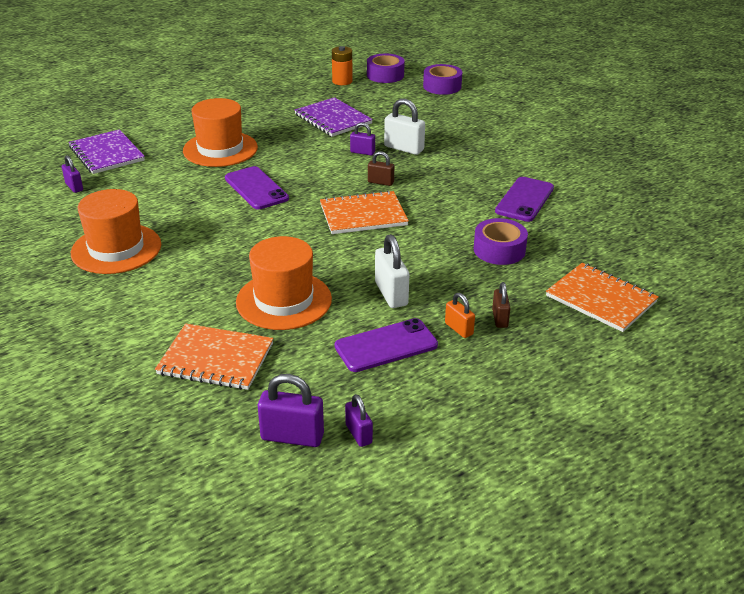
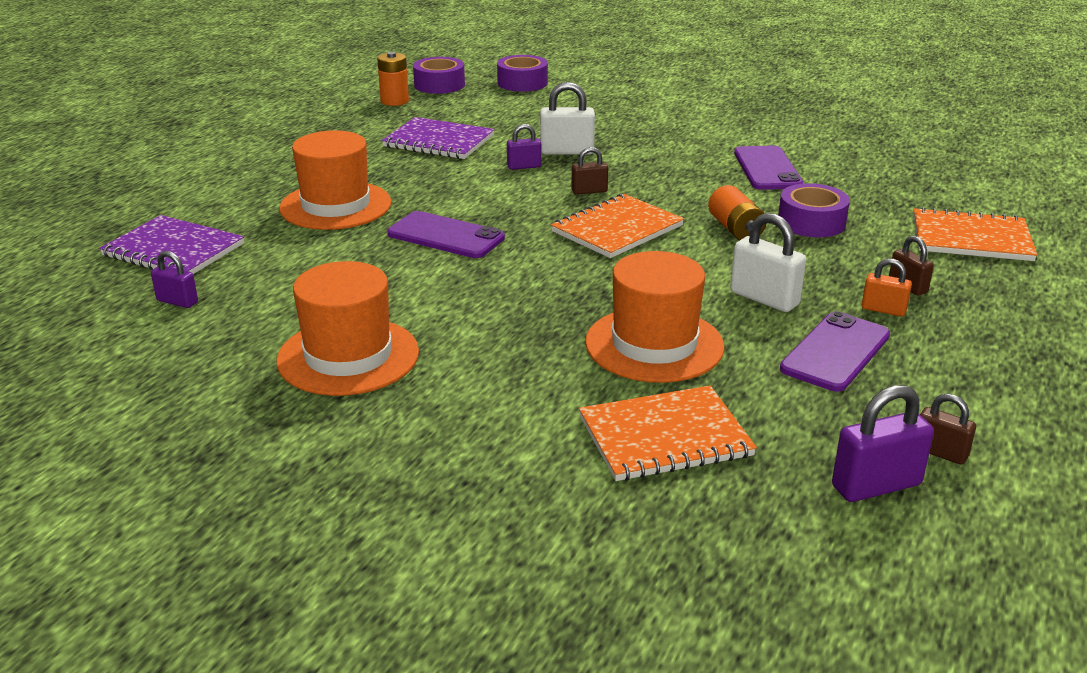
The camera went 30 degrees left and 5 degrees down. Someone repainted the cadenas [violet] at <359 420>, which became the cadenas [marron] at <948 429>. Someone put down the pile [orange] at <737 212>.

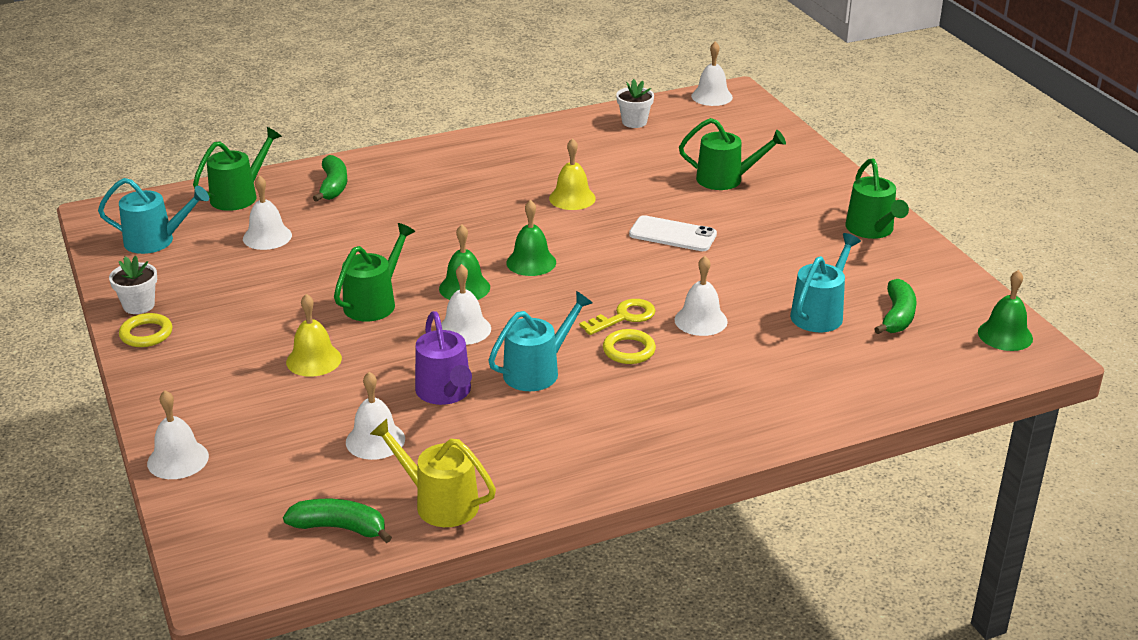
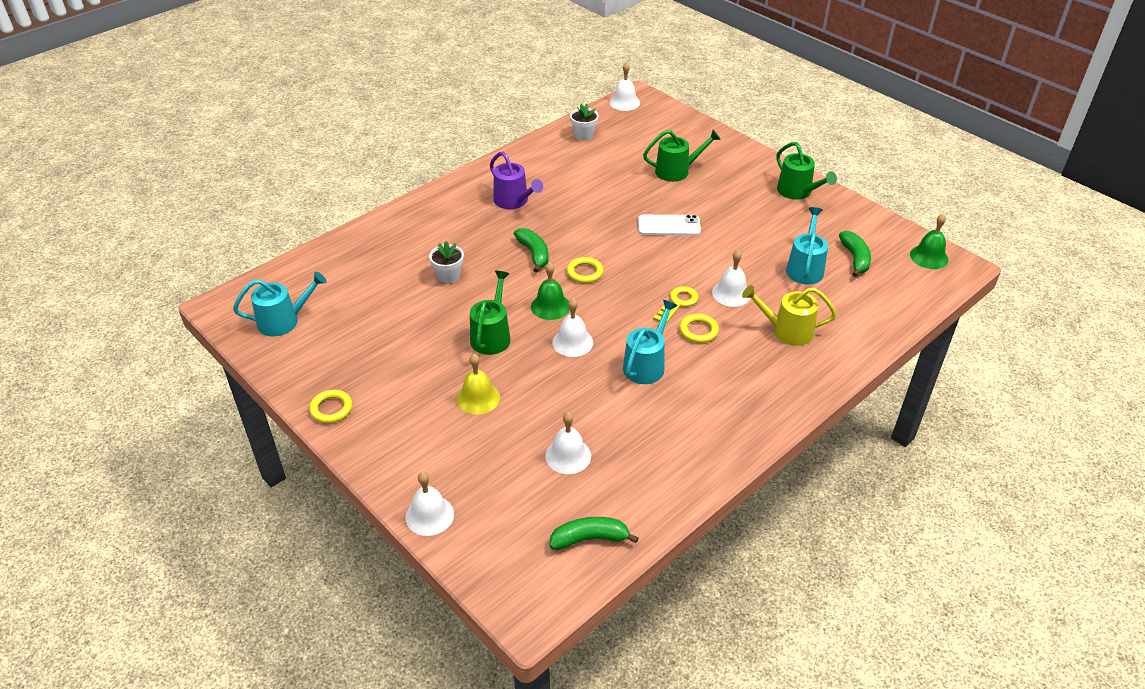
The camera went 20 degrees left and 10 degrees up. Someone took away the arrosoir [vert] at <237 169>. Someone took away the cloche [jaune] at <572 174>. Someone carried the banane [vert] from <330 178> to <531 250>. Someone took away the cloche [blanc] at <267 212>. Someone swapped the cloche [vert] at <531 238> for the anneau [jaune] at <585 270>. Someone carried the pot de fleurs [blanc] from <133 285> to <446 262>. Someone carried the arrosoir [violet] from <443 358> to <516 180>. Someone carried the arrosoir [jaune] from <433 473> to <789 315>.

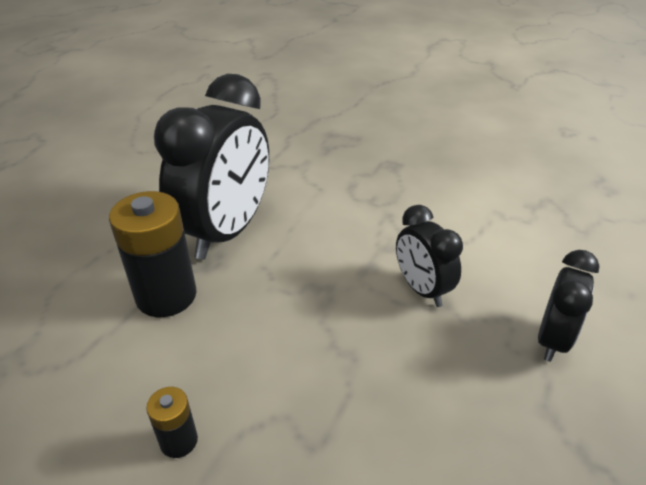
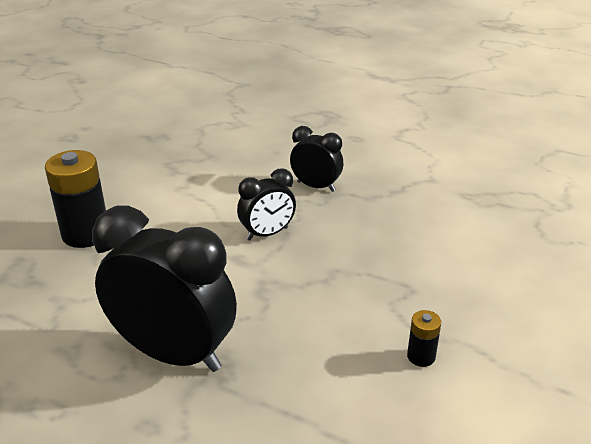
The camera went 90 degrees left and 5 degrees down. Someone carried the pile [noir] from <153 254> to <75 199>.

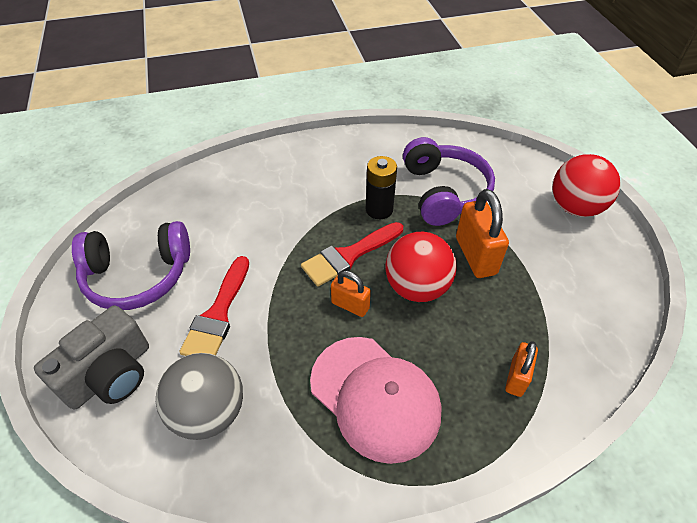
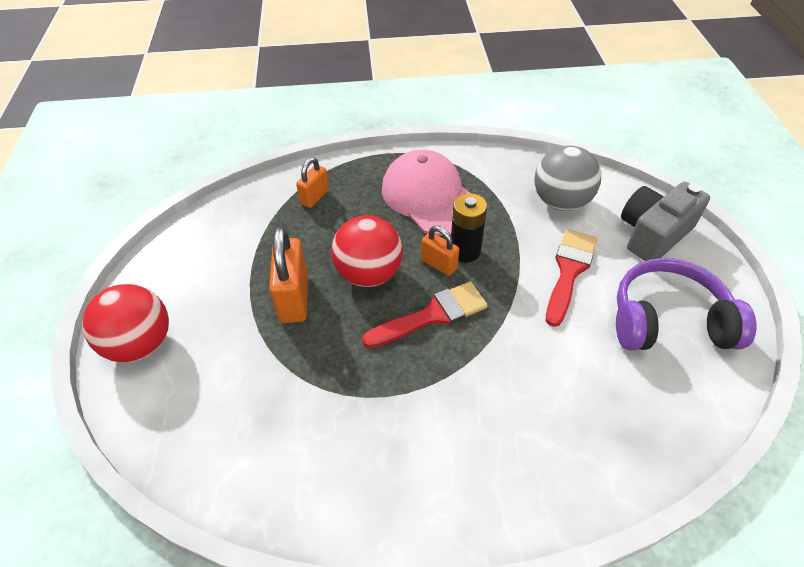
The camera went 170 degrees left and 0 degrees up. Someone took away the casque audio [violet] at <449 181>. Someone carried the pile [noir] from <381 187> to <469 227>.

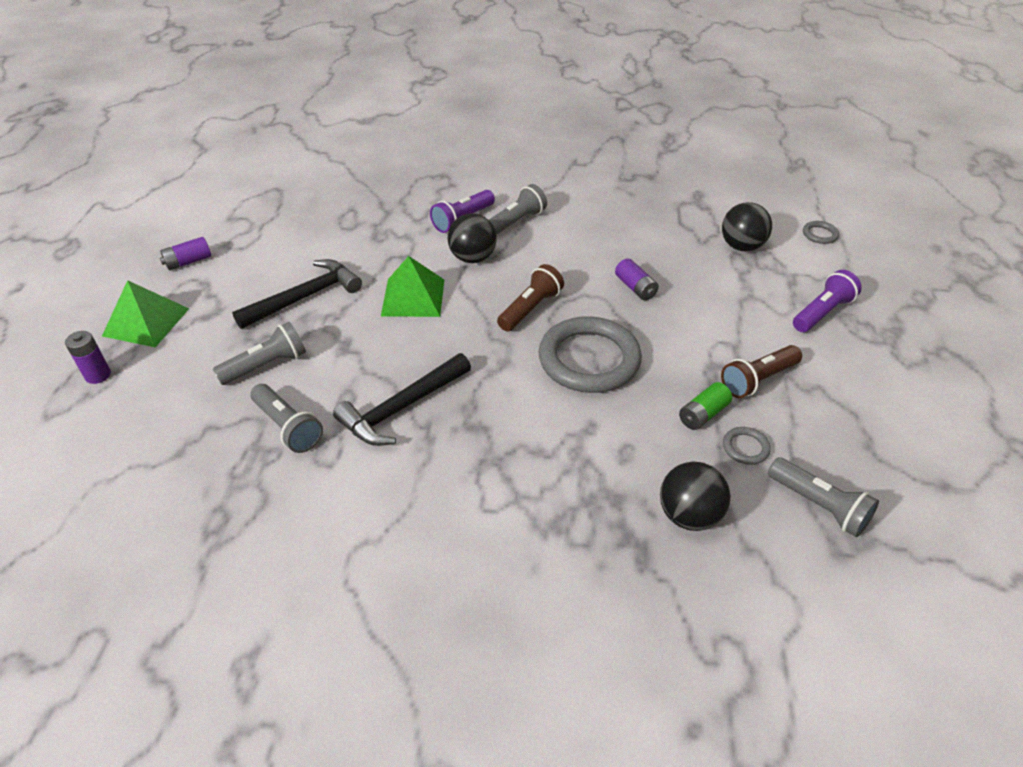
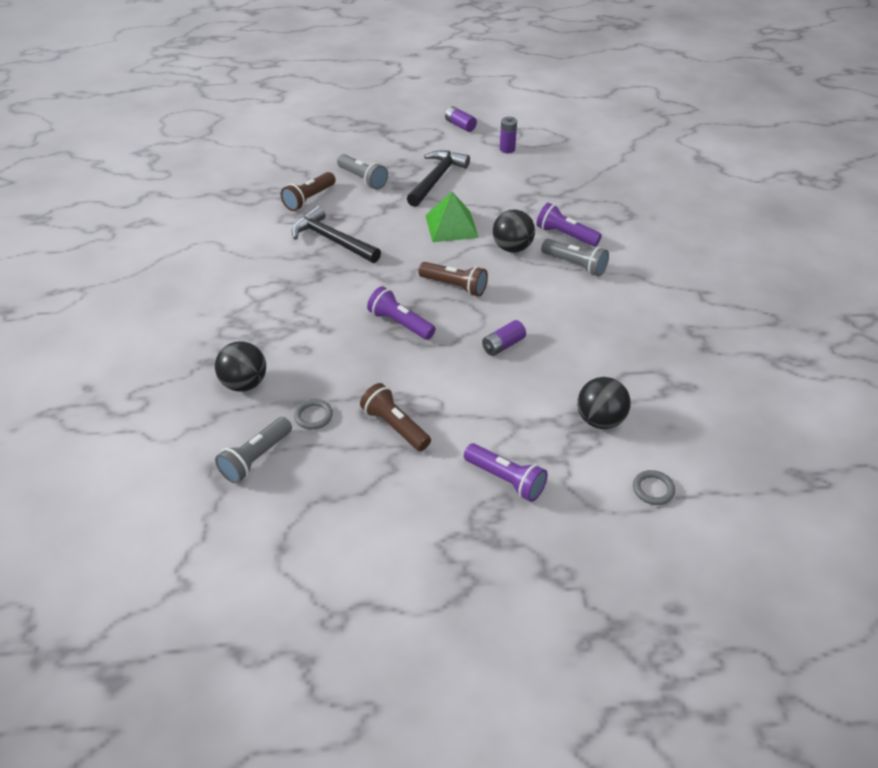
The camera went 80 degrees right and 0 degrees up. Someone rotated the marteau [noir] at <297 294> by 105 degrees counterclockwise. Someone took away the pyramide [vert] at <145 314>. Someone swapped the anneau [gris] at <590 354> for the lampe de poche [violet] at <401 313>. Someone carried the pile [violet] from <88 357> to <508 135>. Someone took away the pile [vert] at <705 406>. Someone repainted the lampe de poche [gris] at <286 418>, which became the lampe de poche [marron] at <308 191>.

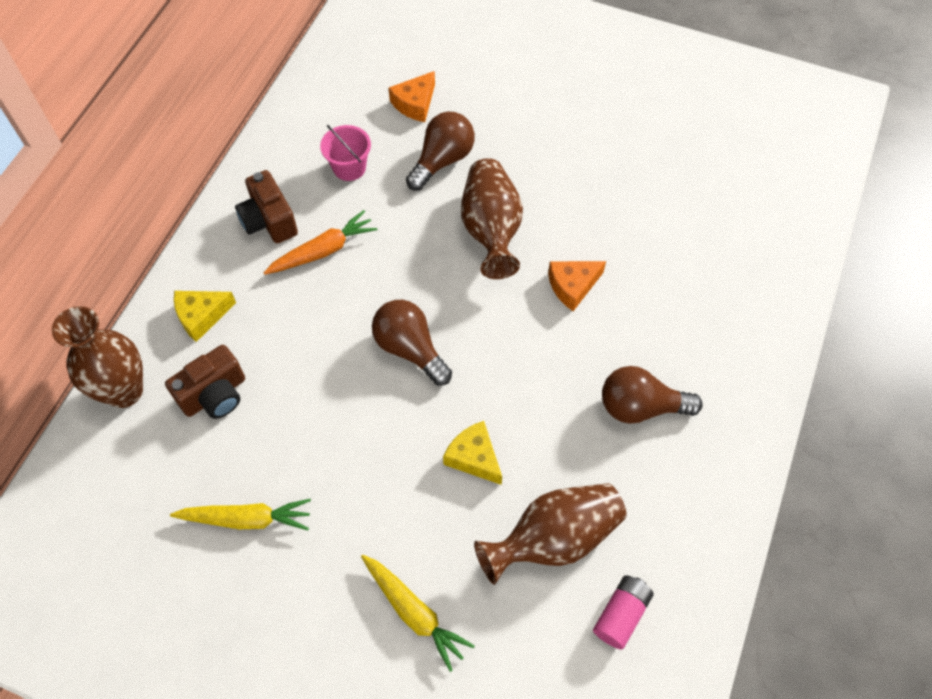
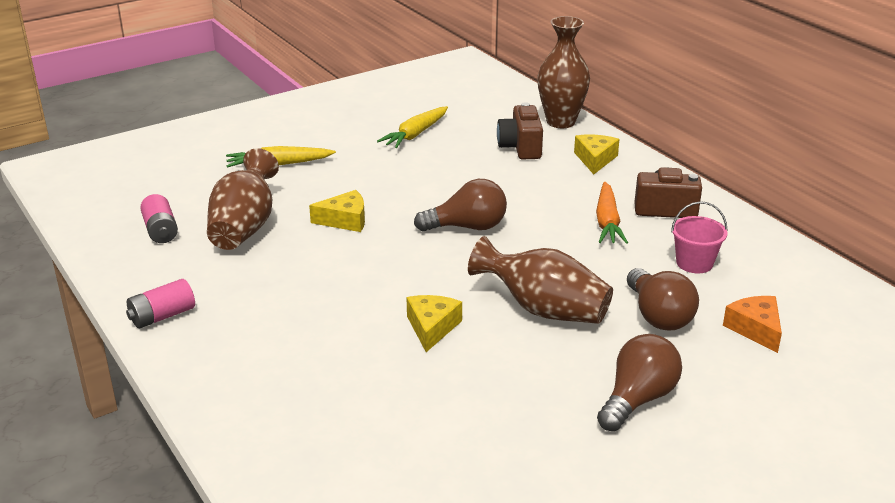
The camera went 125 degrees right and 30 degrees down. Someone repainted the fromage [orange] at <577 286>, which became the fromage [jaune] at <434 323>. Someone carried the ampoule [marron] from <652 395> to <639 382>. Someone put down the pile [rose] at <160 303>.

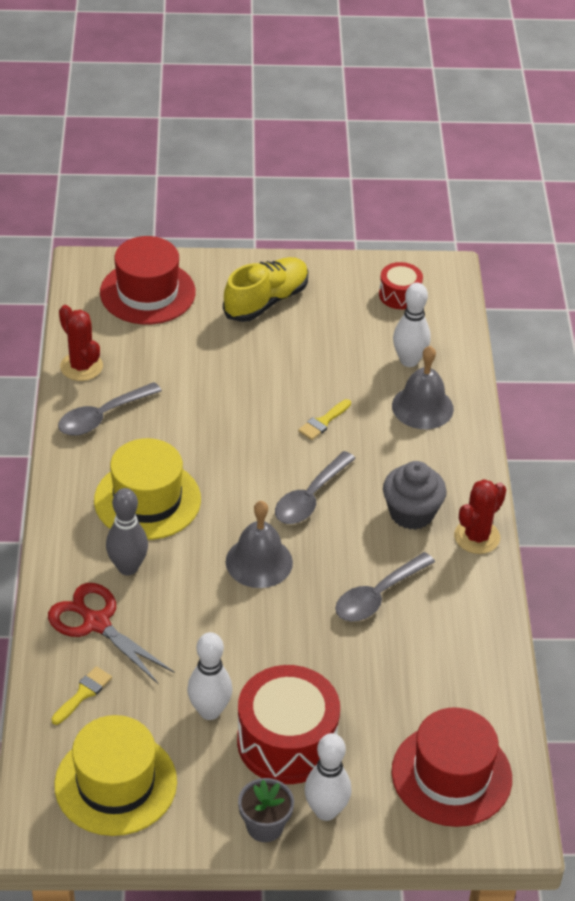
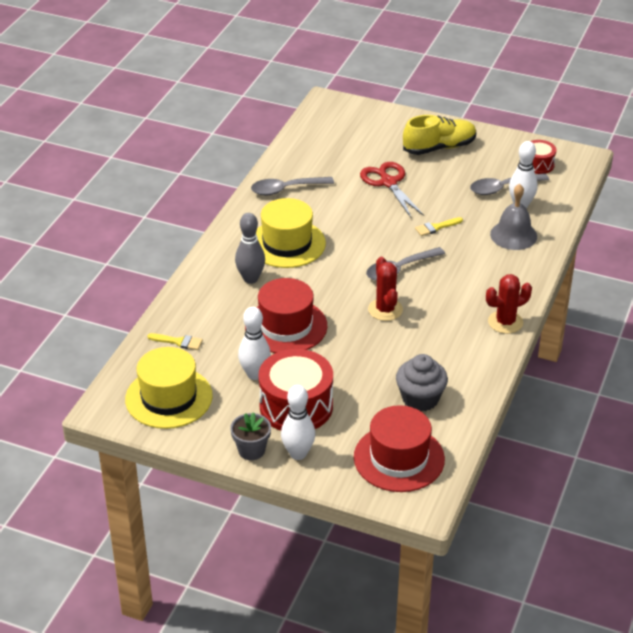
The camera went 25 degrees right and 5 degrees down. Someone carried the chapeau [rouge] from <148 280> to <286 315>. Someone carried the cactus [rouge] from <81 343> to <385 289>. Someone carried the muffin [gris] from <415 495> to <422 383>. Someone took away the cloche [gris] at <259 544>. Someone carried the cuillère [gris] from <385 586> to <509 184>. Someone carried the ciseaux [rouge] from <111 633> to <392 189>. Someone rotated the pinceau [jaune] at <81 695> by 45 degrees clockwise.

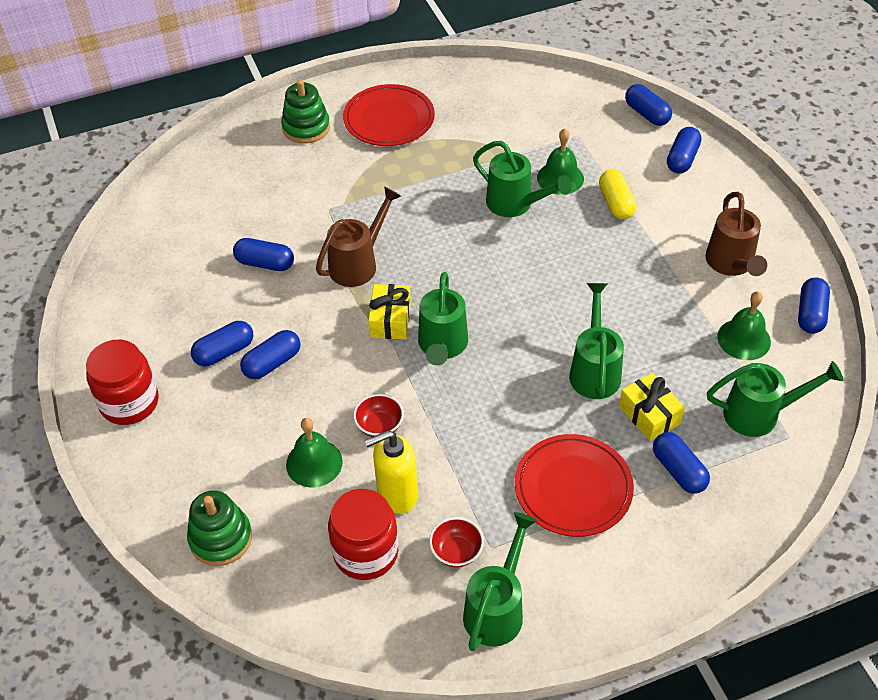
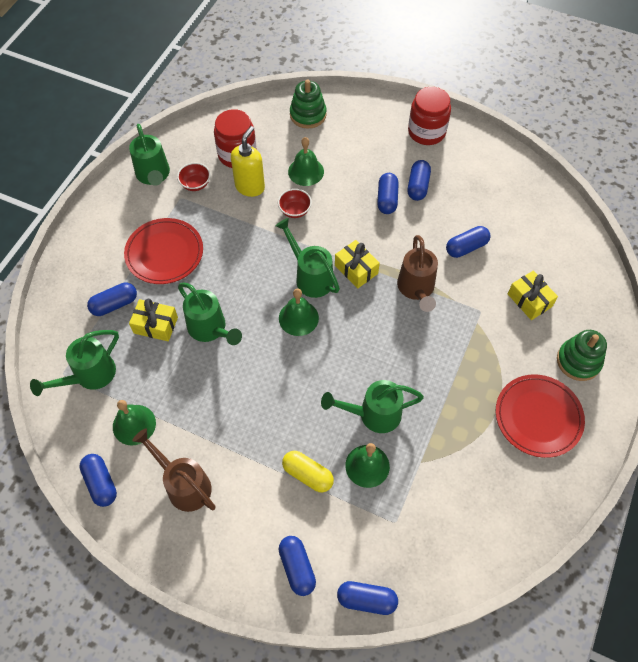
The camera went 135 degrees right and 10 degrees up. Someone rotated the gélule [bleu] at <681 463> by 45 degrees counterclockwise. Someone put down the cadeau [jaune] at <533 295>. Someone put down the cloche [vert] at <299 312>.

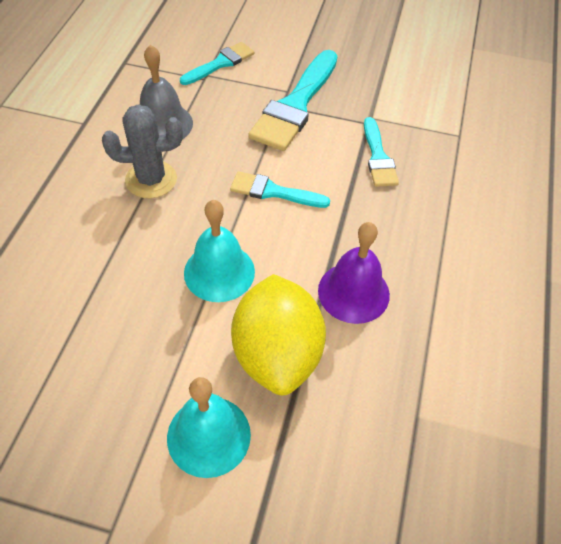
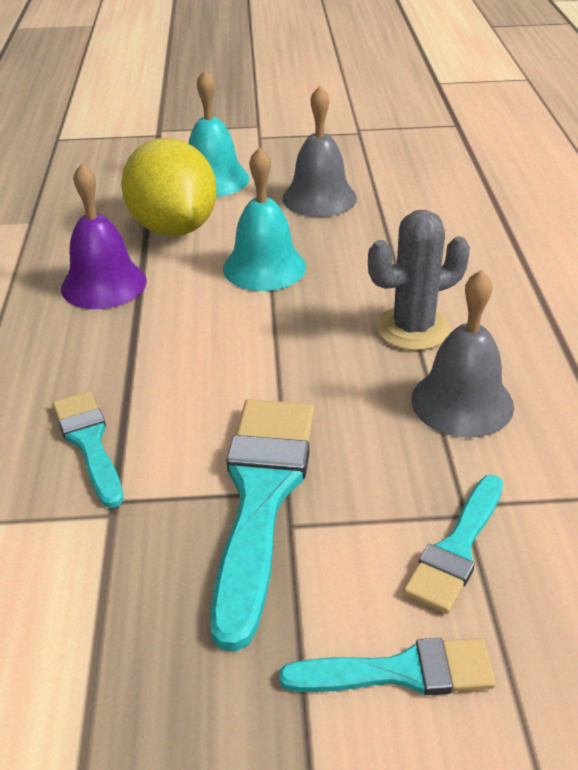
The camera went 165 degrees right and 15 degrees down. Someone carried the pinceau [turquoise] from <280 189> to <387 666>. Someone put down the cloche [gris] at <319 151>.

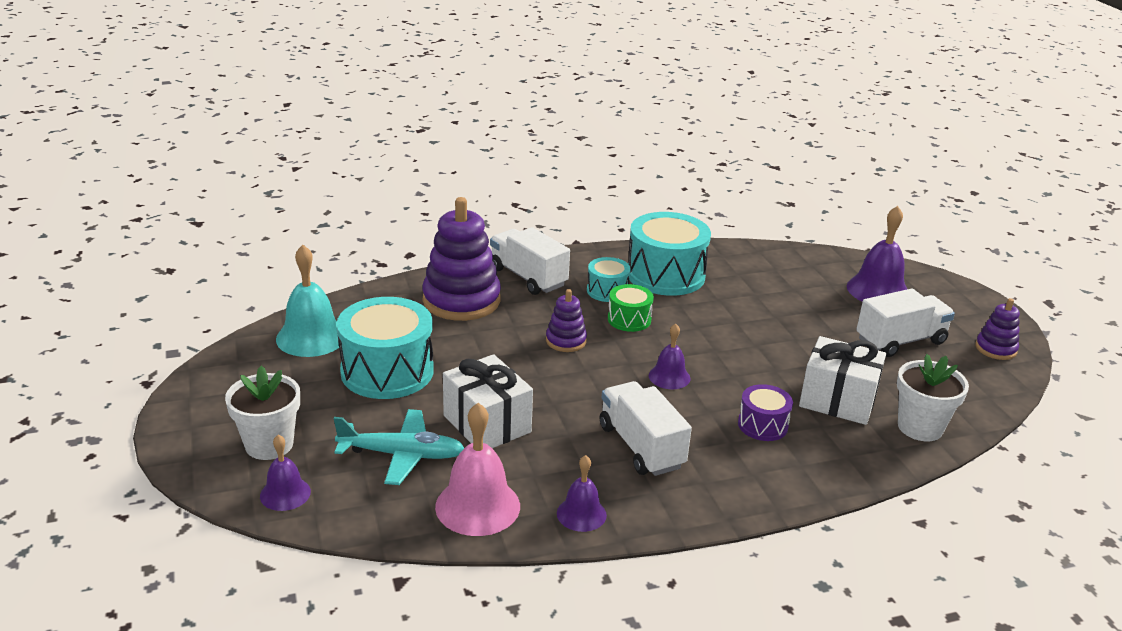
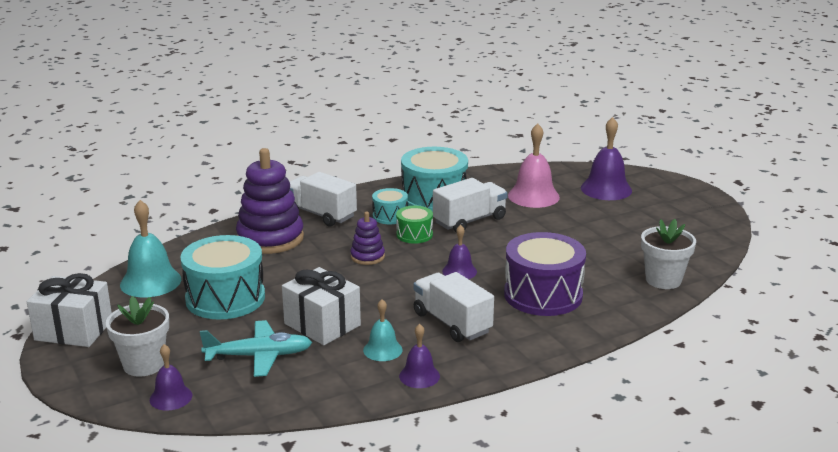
The camera went 10 degrees left and 5 degrees down. Someone carried the camion [blanc] from <905 323> to <470 205>. Someone took away the jouet à empiler [violet] at <998 329>. Someone carried the cadeau [blanc] from <842 380> to <69 310>. Someone scaled the tambour [violet] at <765 412> by 1.93. Someone carried the cloche [rose] from <477 469> to <534 165>. Someone put down the cloche [turquoise] at <383 330>.

